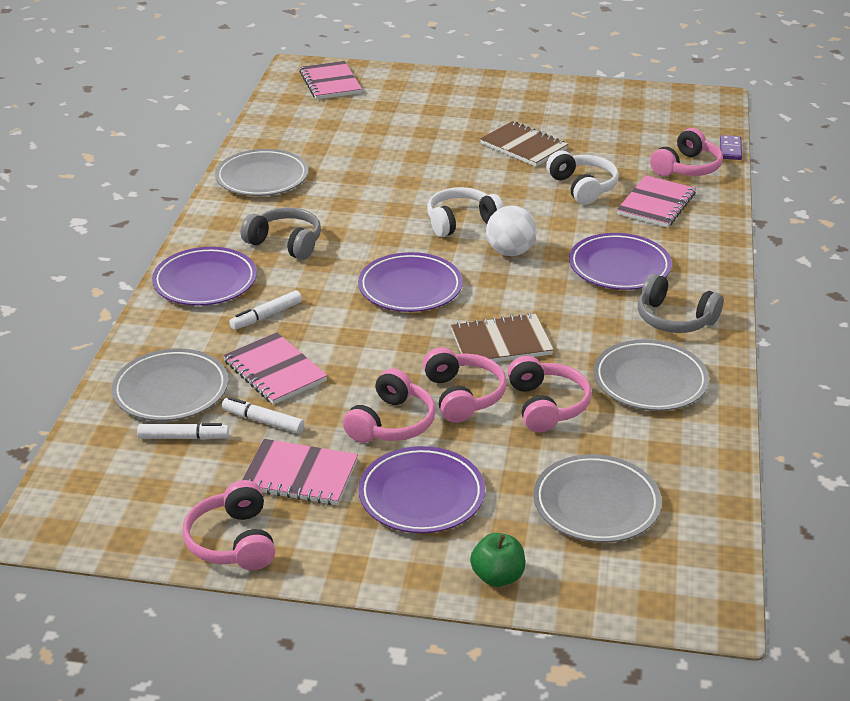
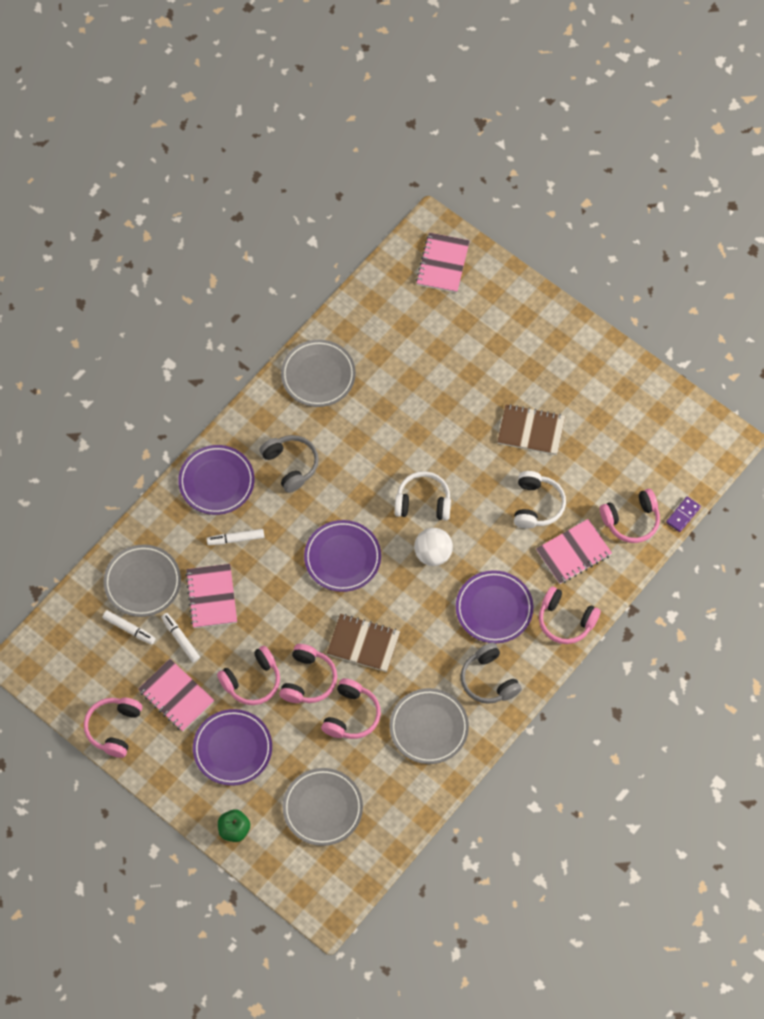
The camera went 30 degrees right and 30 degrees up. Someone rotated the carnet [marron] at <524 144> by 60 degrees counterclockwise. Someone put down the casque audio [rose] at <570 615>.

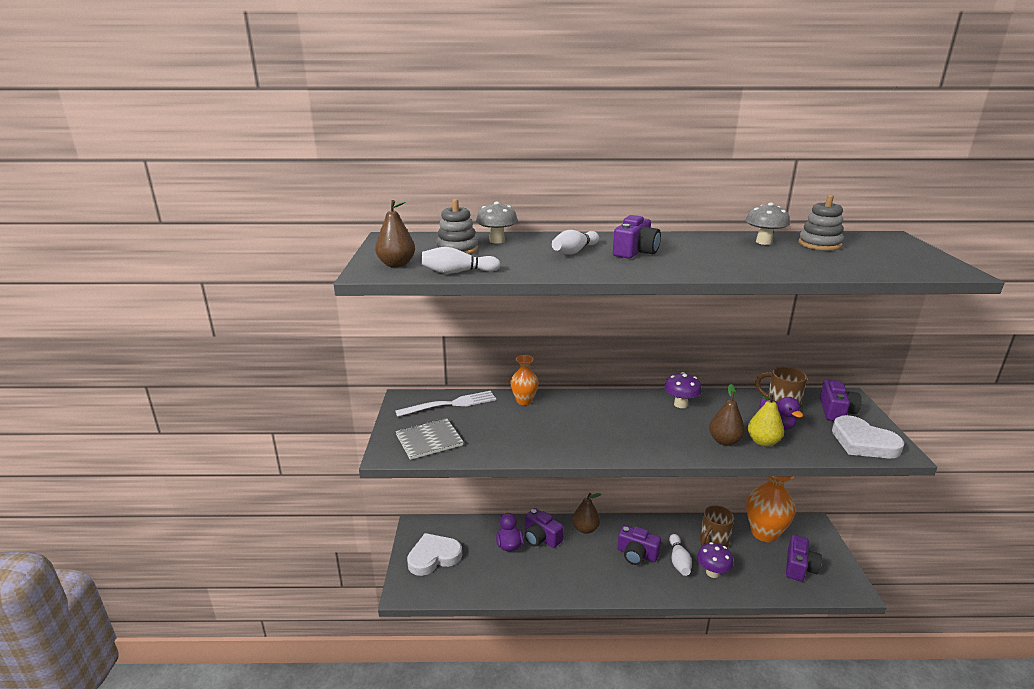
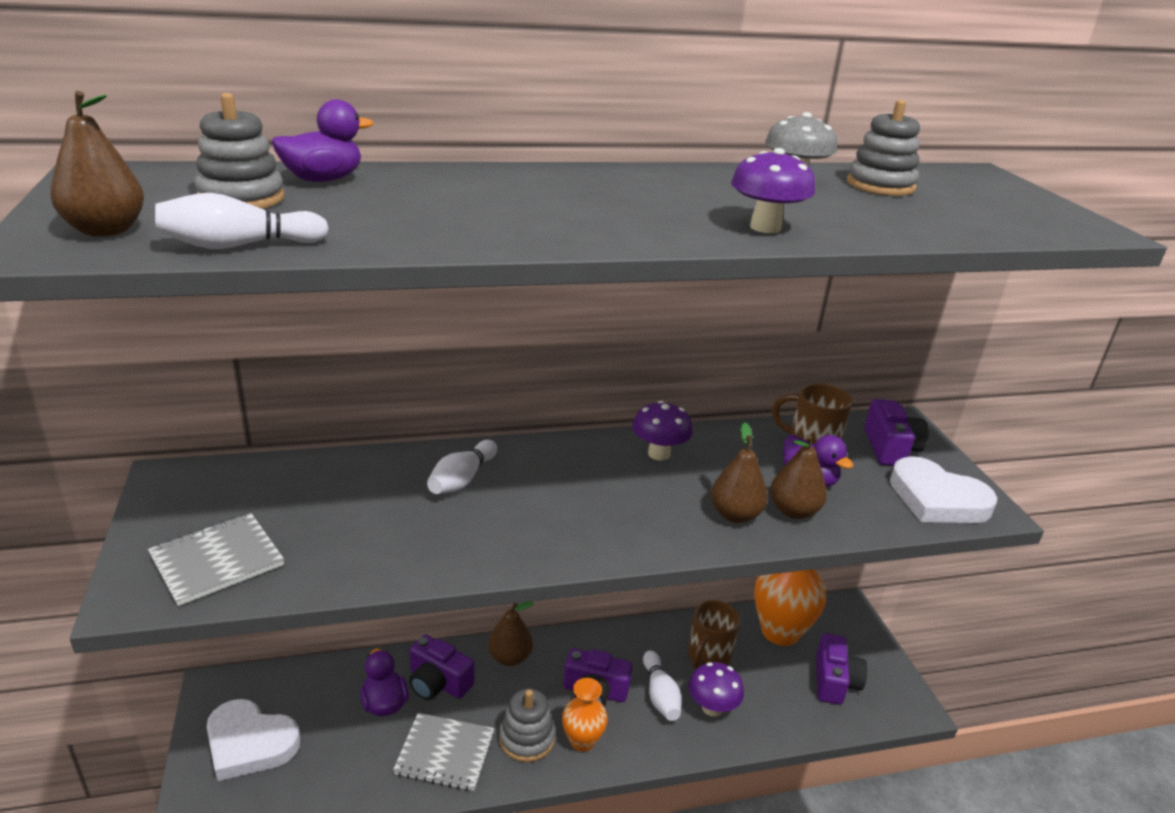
The camera went 15 degrees left and 5 degrees up. Someone swapped the champignon [gris] at <497 222> for the canard [violet] at <322 140>. Someone took away the appareil photo [violet] at <637 237>. Someone carried the quille [blanc] from <575 242> to <462 467>. Someone carried the vase [orange] from <524 380> to <585 715>. Someone took away the fourchette [blanc] at <445 404>. Someone repainted the poire [jaune] at <766 420>, which became the poire [marron] at <798 477>. Someone rotated the cœur [blanc] at <434 554> by 120 degrees counterclockwise. Someone put down the champignon [violet] at <773 190>. Someone put down the jouet à empiler [gris] at <527 725>. Someone put down the carnet [gris] at <443 752>.

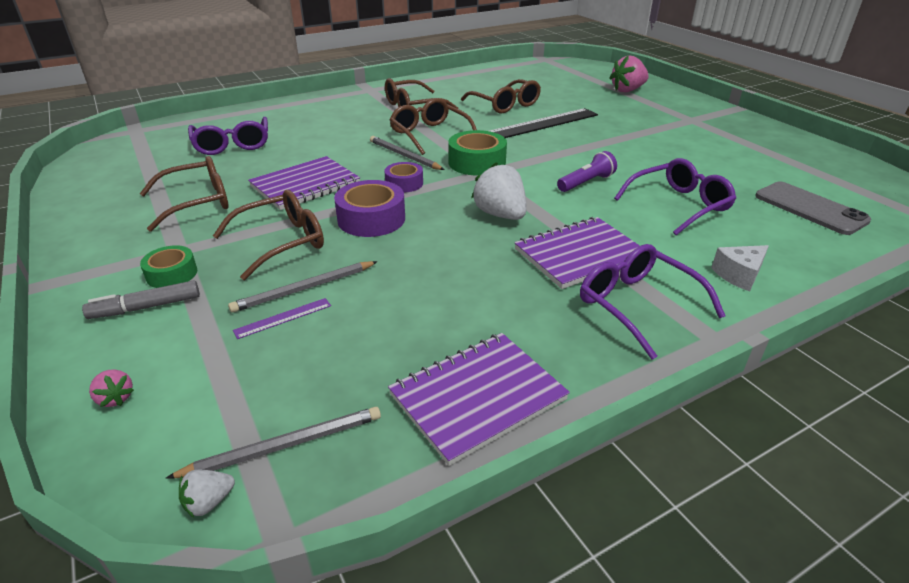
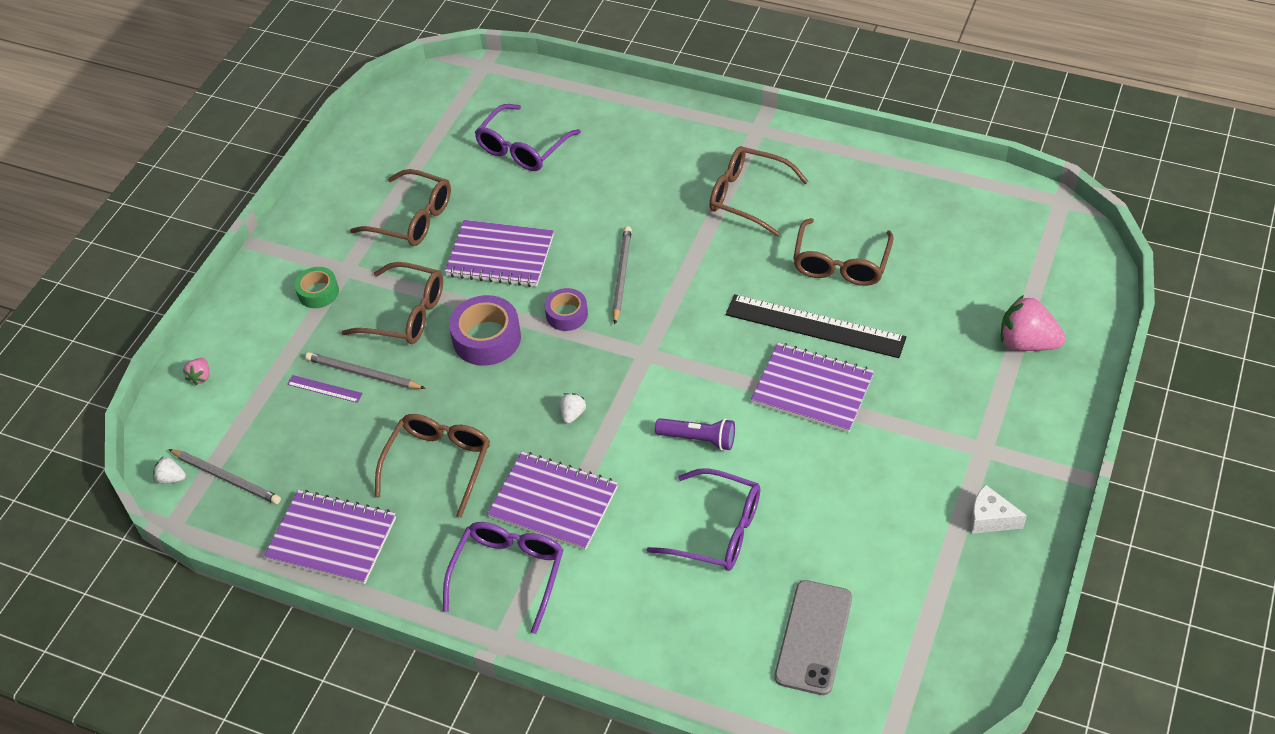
The camera went 55 degrees right and 15 degrees up. Someone carried the lunettes [marron] from <433 126> to <432 466>. Someone took away the ruban adhésif [vert] at <477 153>. Someone scaled the fraise [blanc] at <499 191> by 0.48. Someone carried the fromage [blanc] from <740 268> to <998 509>. Someone took away the feutre [gris] at <141 299>. Someone put down the carnet [violet] at <812 388>.

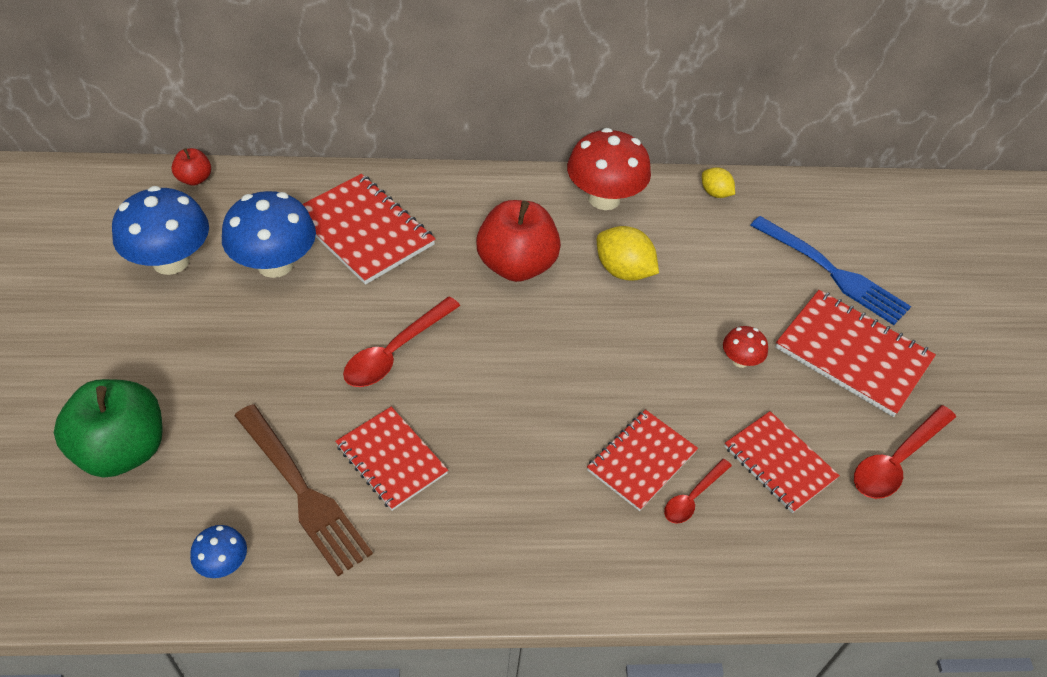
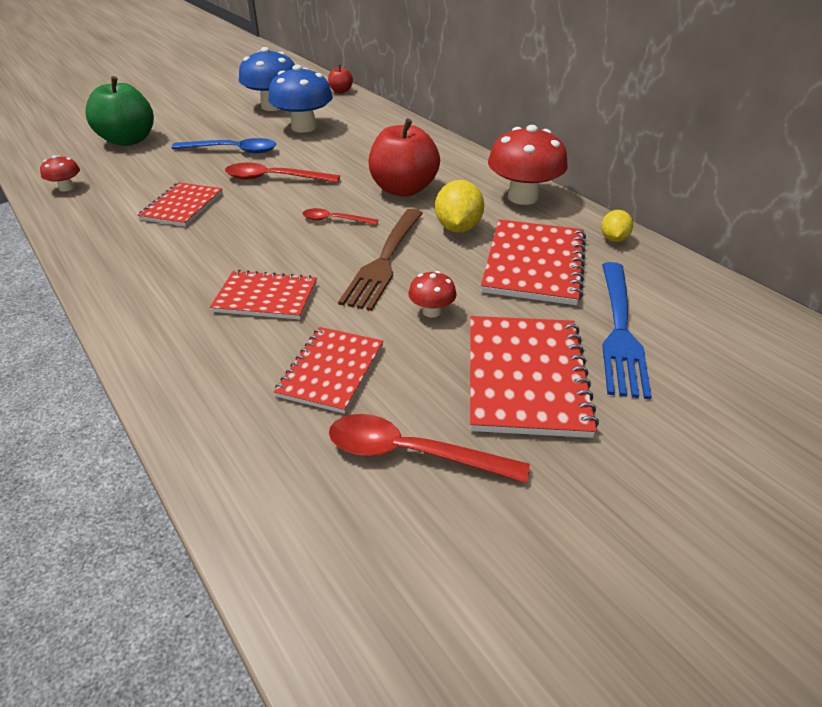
The camera went 60 degrees right and 10 degrees down. Someone carried the carnet [rouge] from <369 229> to <533 262>. Someone carried the fourchette [marron] from <303 490> to <380 260>. Someone carried the cuillère [rouge] from <698 491> to <340 216>. Someone repainted the champignon [bleu] at <218 551>, which became the champignon [rouge] at <60 173>. Someone put down the cuillère [bleu] at <223 145>.

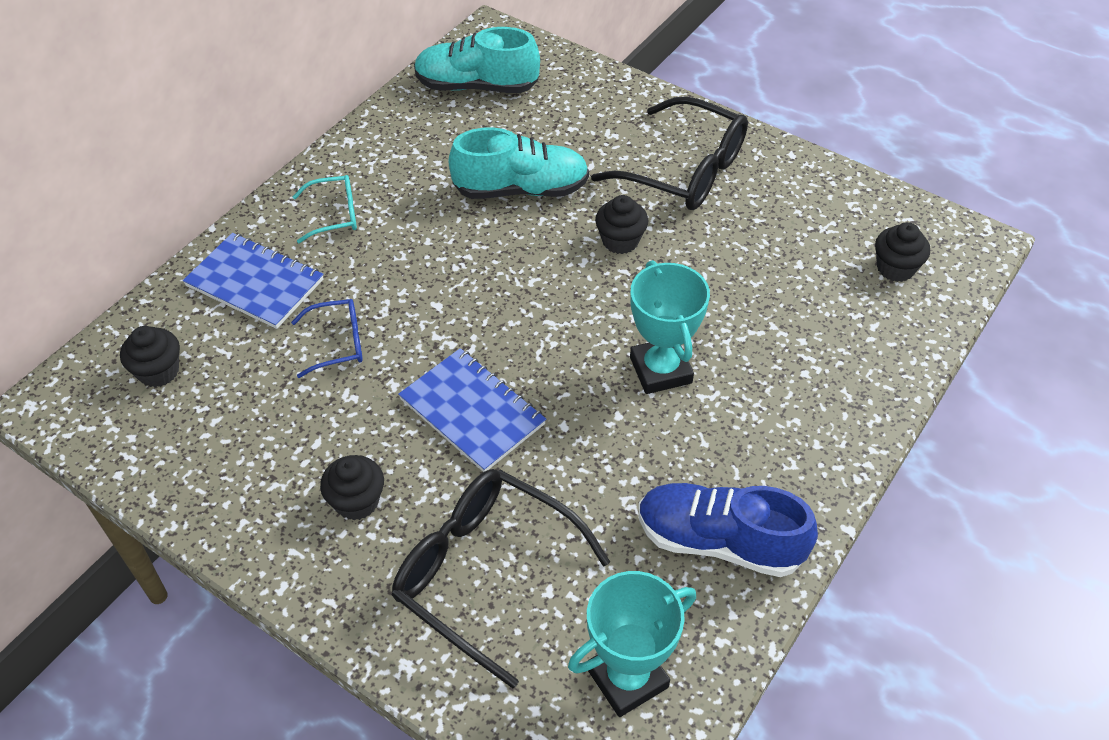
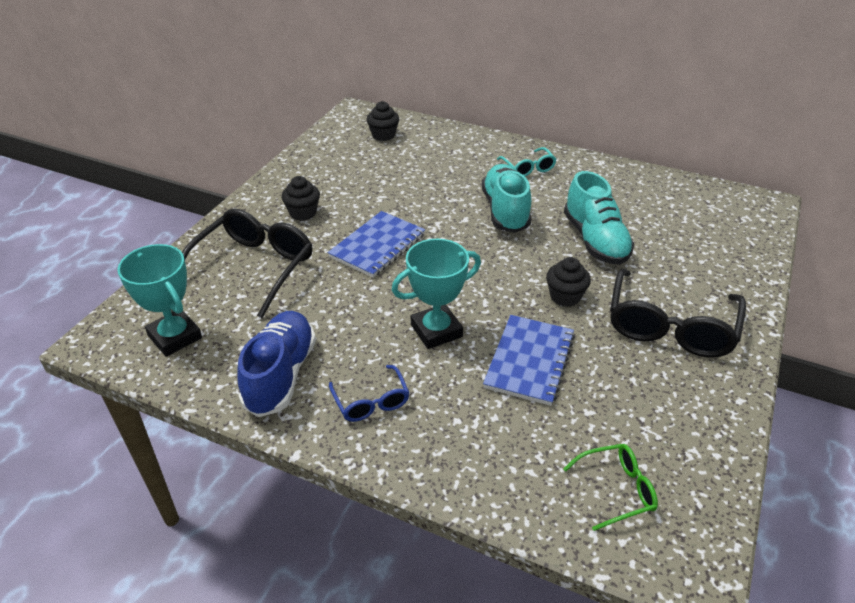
The camera went 80 degrees right and 10 degrees down. Someone carried the chaussure [turquoise] from <477 60> to <506 198>. Someone swapped the muffin [noir] at <902 252> for the lunettes [vert] at <611 487>. Someone carried the carnet [bleu] from <253 281> to <529 360>. Someone carried the lunettes [bleu] from <327 338> to <369 393>.

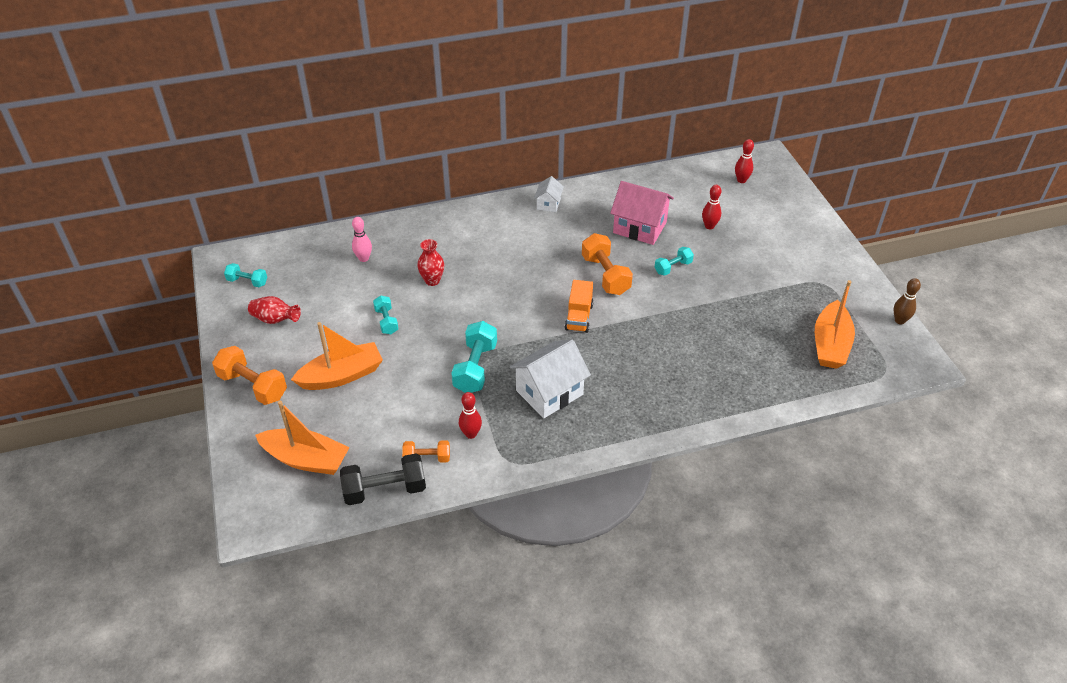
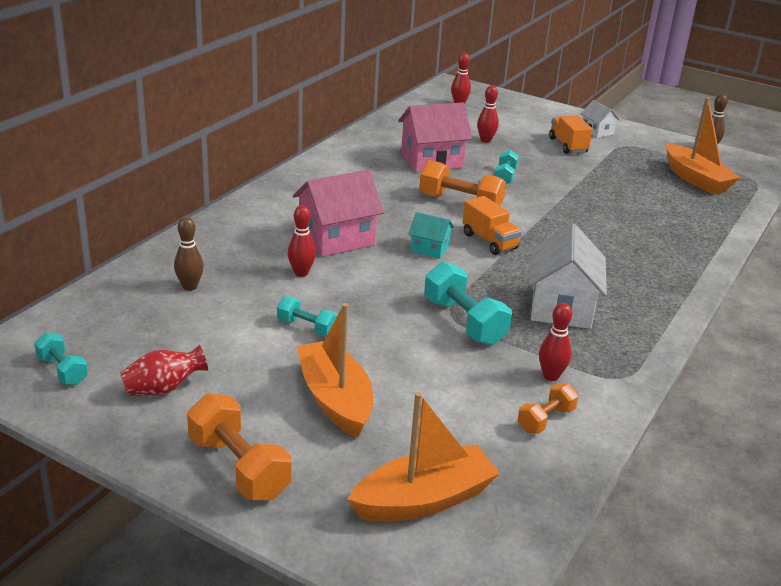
The camera went 45 degrees left and 15 degrees down. Someone carried the maison [blanc] from <549 194> to <600 119>. Someone repainted the quille [rose] at <362 239>, which became the quille [marron] at <189 254>. Someone swapped the vase [rouge] at <430 262> for the quille [rouge] at <302 241>. Someone rotated the haltère [turquoise] at <245 275> by 75 degrees clockwise. Someone rotated the bateau [orange] at <337 356> by 45 degrees counterclockwise. Someone rotated the haltère [orange] at <249 375> by 60 degrees clockwise. Someone took away the haltère [noir] at <383 479>. Someone put down the camion [orange] at <571 135>. Someone put down the maison [rose] at <338 213>. Someone put down the maison [turquoise] at <431 235>.

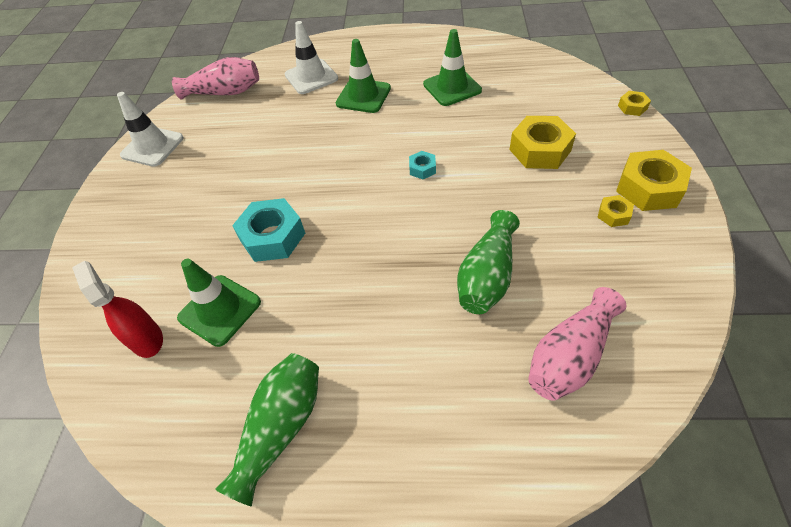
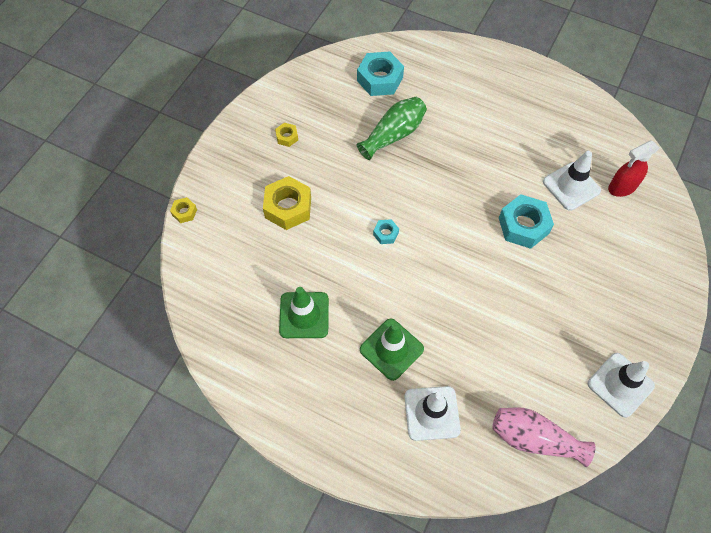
The camera went 160 degrees left and 10 degrees up. Someone took away the écrou [jaune] at <654 180>. Someone repainted the cône de chantier [vert] at <219 303>, which became the cône de chantier [blanc] at <572 181>. Someone rotated the vaporisateur [rouge] at <117 309> by 75 degrees clockwise. Someone swapped the vase [rose] at <577 344> for the écrou [turquoise] at <380 74>. Someone took away the vase [vert] at <267 429>.

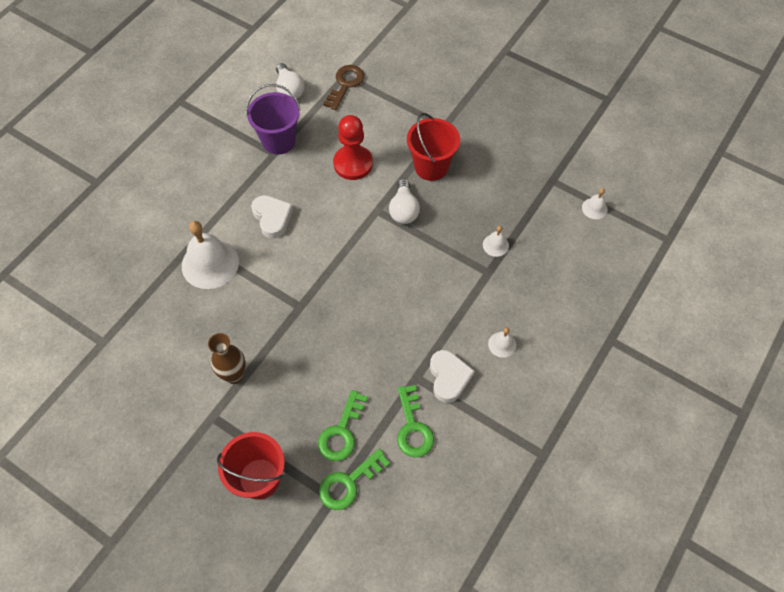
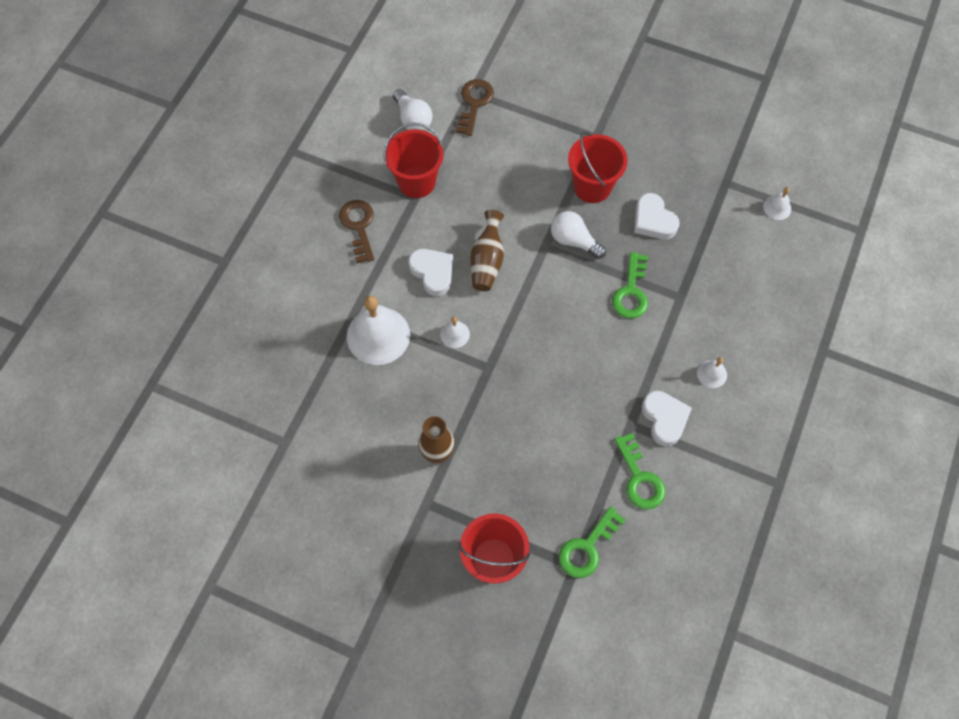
The camera went 10 degrees left and 5 degrees up. Someone repainted the seau [violet] at <273 119>, which became the seau [rouge] at <414 160>. Someone took away the pion [rouge] at <353 147>. Someone rotated the ampoule [blanc] at <404 201> by 135 degrees clockwise. Someone carried the cloche [blanc] from <496 241> to <455 332>. Someone carried the clé [vert] from <343 425> to <630 285>. Someone put down the cœur [blanc] at <657 216>. Someone put down the clé [marron] at <356 231>. Someone put down the vase [marron] at <487 250>.

